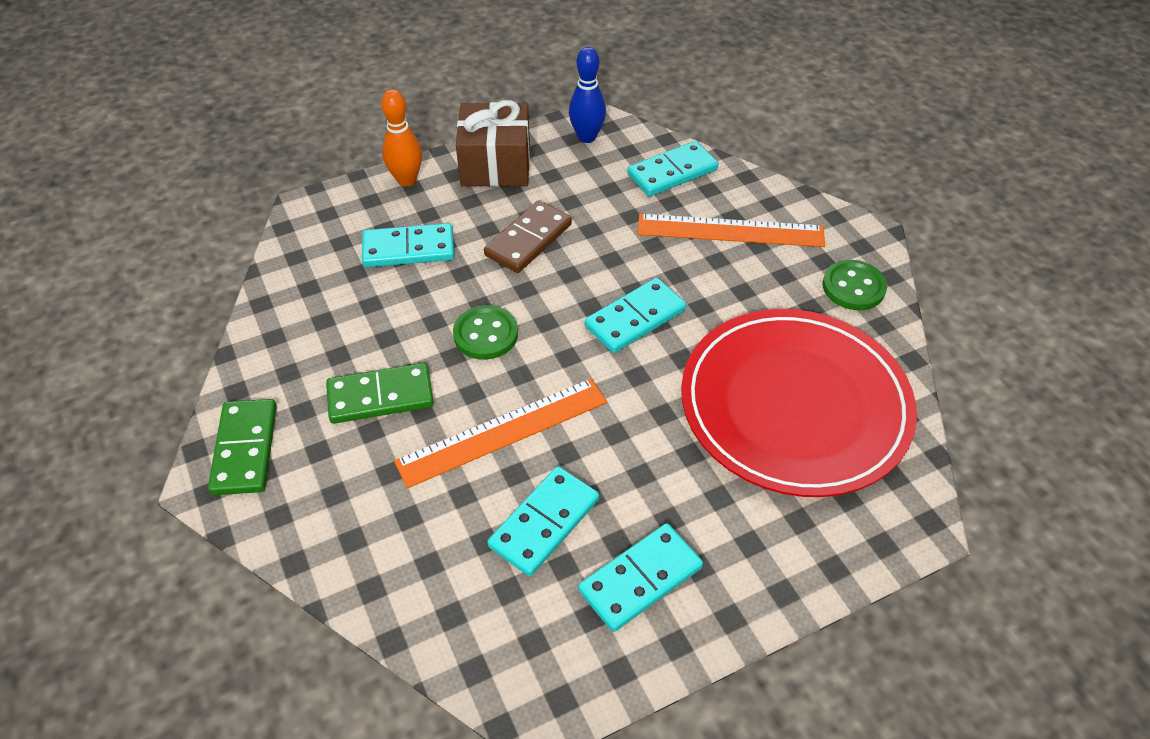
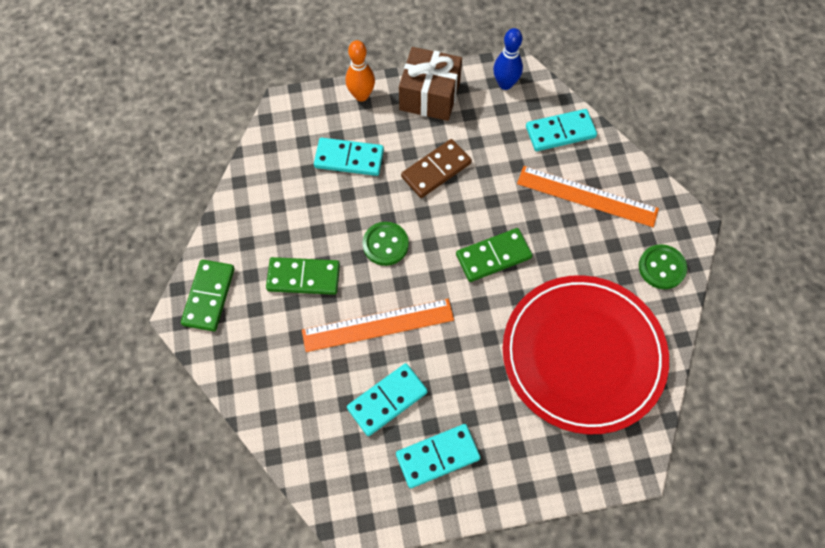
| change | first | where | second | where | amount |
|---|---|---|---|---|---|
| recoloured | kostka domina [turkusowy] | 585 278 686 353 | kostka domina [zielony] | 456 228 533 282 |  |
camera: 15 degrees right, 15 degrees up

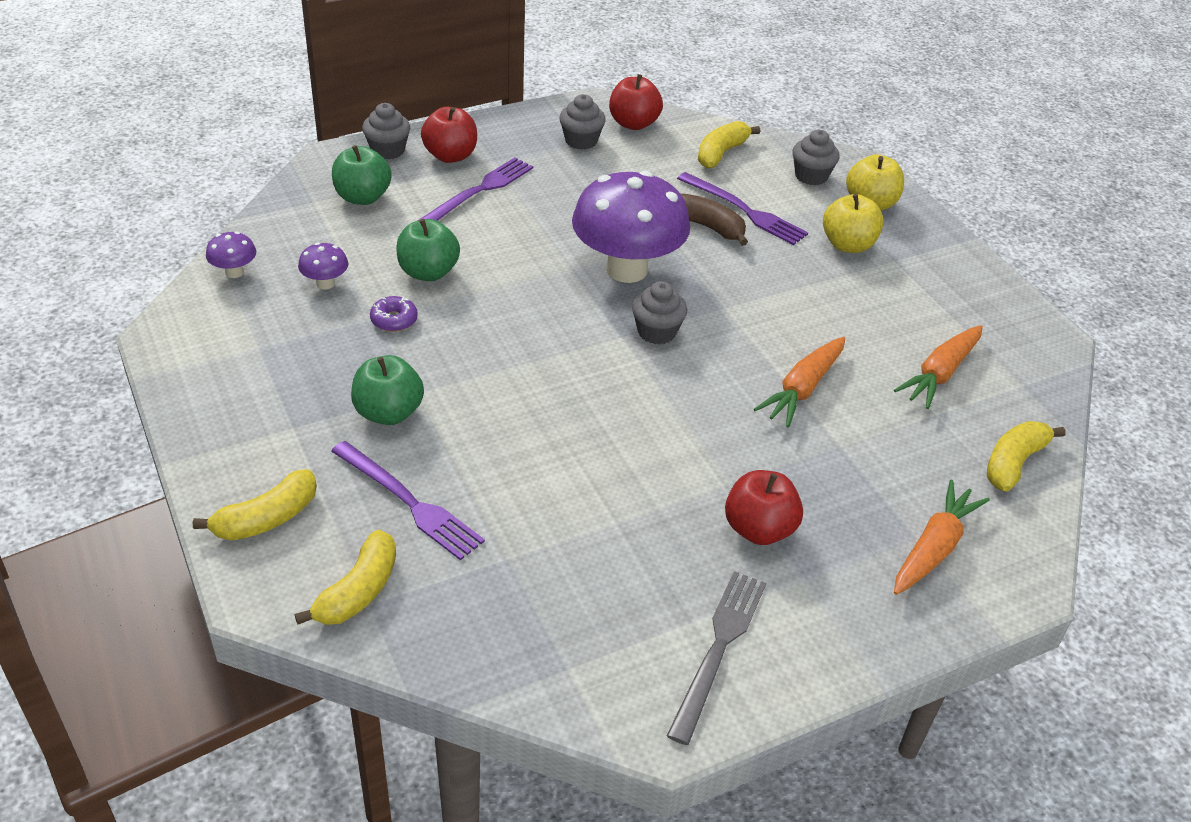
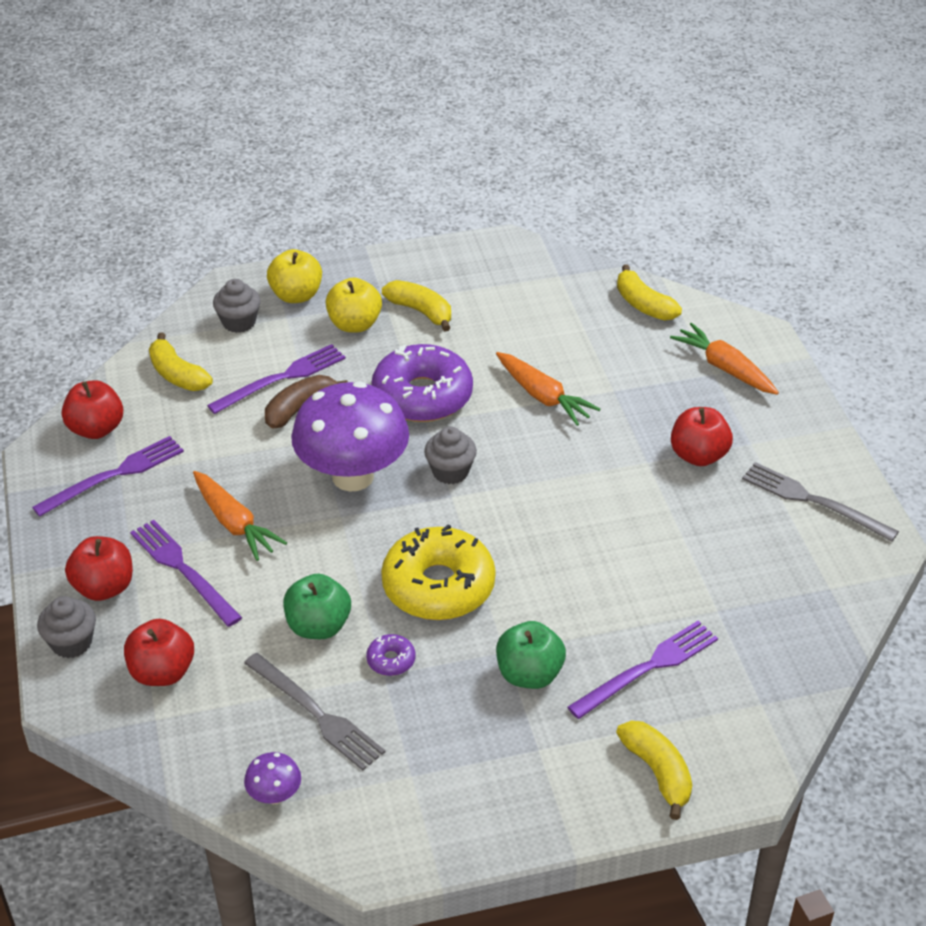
| change | first | where | second | where | amount |
|---|---|---|---|---|---|
| moved | banan [żółty] | 295 530 396 625 |  | 382 280 451 331 |  |
| replaced | grzyb [fioletowy] | 298 243 348 289 | widelec [szary] | 244 653 385 770 |  |
| recoloured | jabłko [zielony] | 332 145 392 205 | jabłko [czerwony] | 124 619 194 686 |  |
| replaced | muffinka [szary] | 559 94 606 150 | widelec [fioletowy] | 32 436 184 517 |  |
| moved | marchewka [pomarańczowy] | 894 325 983 409 |  | 193 471 287 561 |  |
| added |  |  | donut [fioletowy] | 371 344 473 422 |  |
| added |  |  | donut [żółty] | 381 524 496 620 |  |
camera: 75 degrees left, 0 degrees up

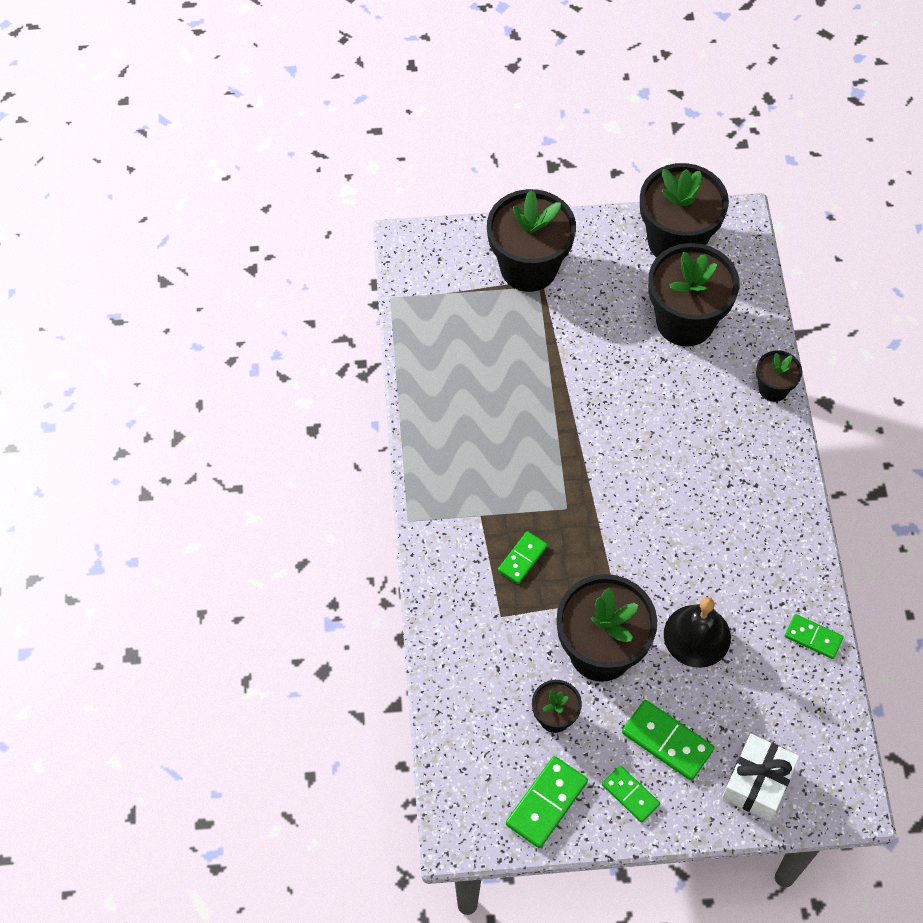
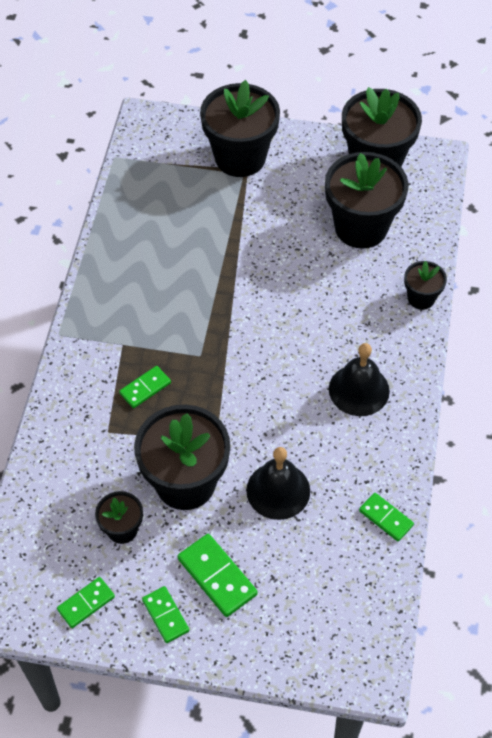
| change | first | where | second | where | amount |
|---|---|---|---|---|---|
| resized | kostka domina [zielony] | 506 756 588 848 |  | 57 577 115 628 | x0.65 |
| removed | prezent [biały] | 722 734 799 821 |  |  |  |
| added |  |  | dzwonek [czarny] | 329 343 390 416 |  |
camera: 15 degrees right, 5 degrees down

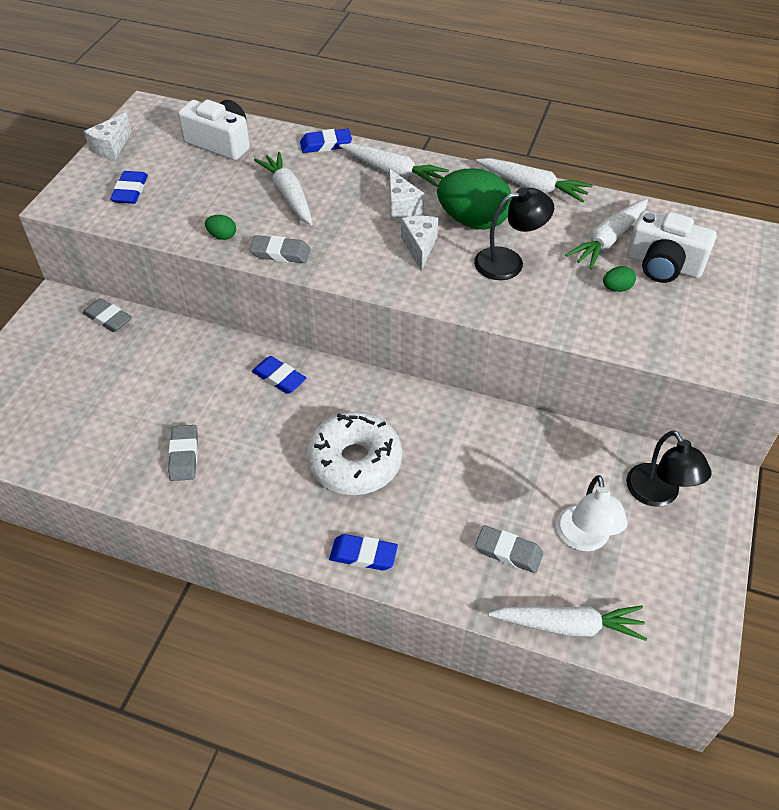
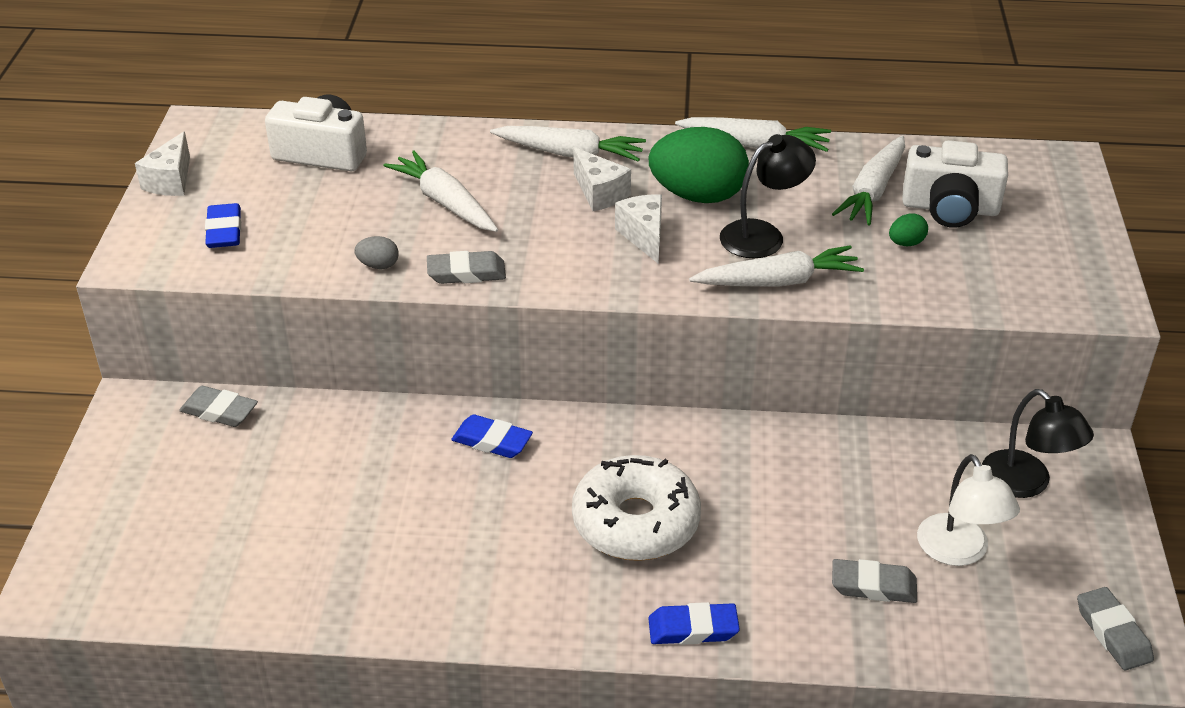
| change | first | where | second | where | amount |
|---|---|---|---|---|---|
| moved | gumka do mazania [szary] | 168 425 198 481 |  | 1077 587 1154 670 |  |
| recoloured | jajko [zielony] | 205 215 236 240 | jajko [szary] | 355 236 399 269 |  |
| removed | gumka do mazania [niebieski] | 300 129 352 153 |  |  |  |
| moved | marchewka [biały] | 488 606 647 641 |  | 689 245 864 287 |  |
camera: 15 degrees left, 10 degrees down

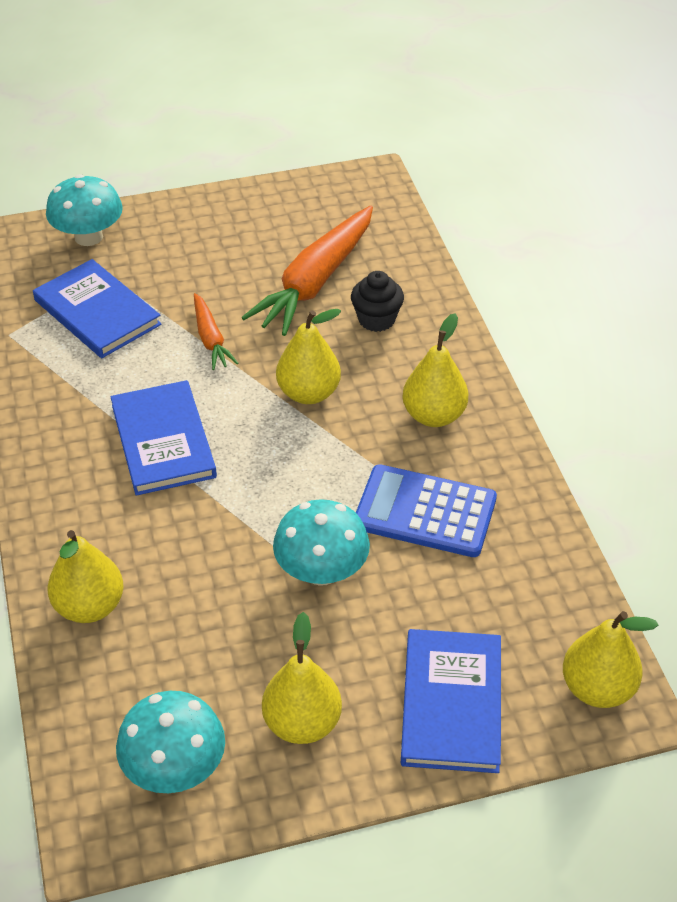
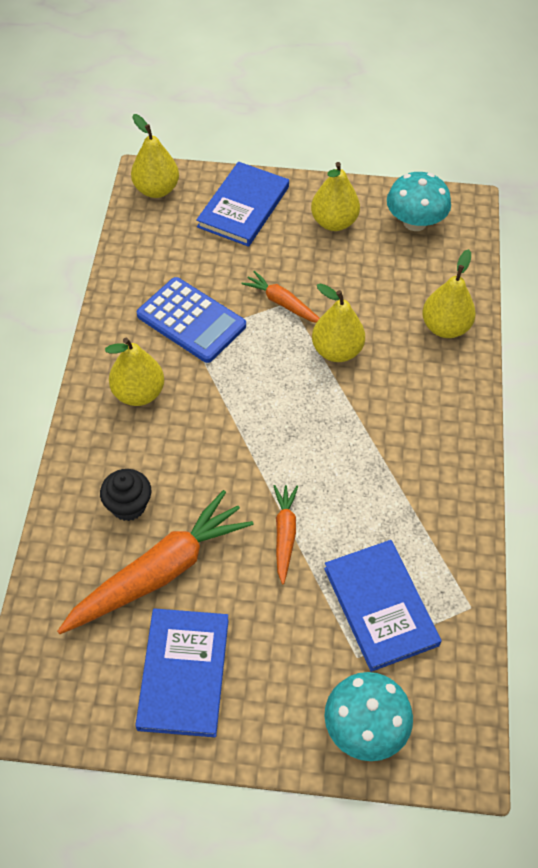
| change | first | where | second | where | amount |
|---|---|---|---|---|---|
| moved | książka [niebieski] | 111 380 217 496 |  | 135 608 229 737 |  |
| replaced | grzyb [turkusowy] | 273 499 370 586 | marchewka [pomarańczowy] | 241 271 320 323 |  |
| moved | gruszka [żółty] | 276 309 341 404 |  | 312 283 365 362 |  |
camera: 160 degrees left, 10 degrees up

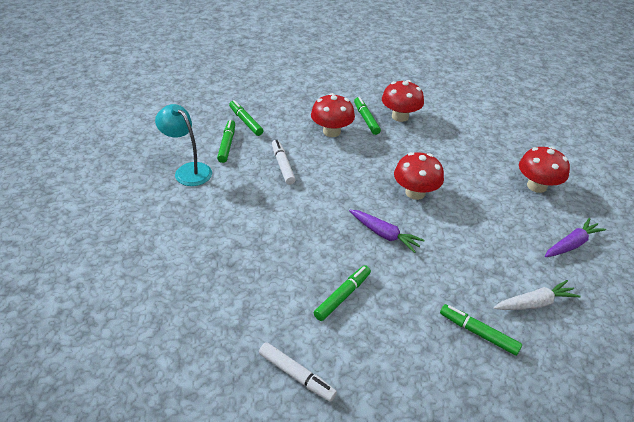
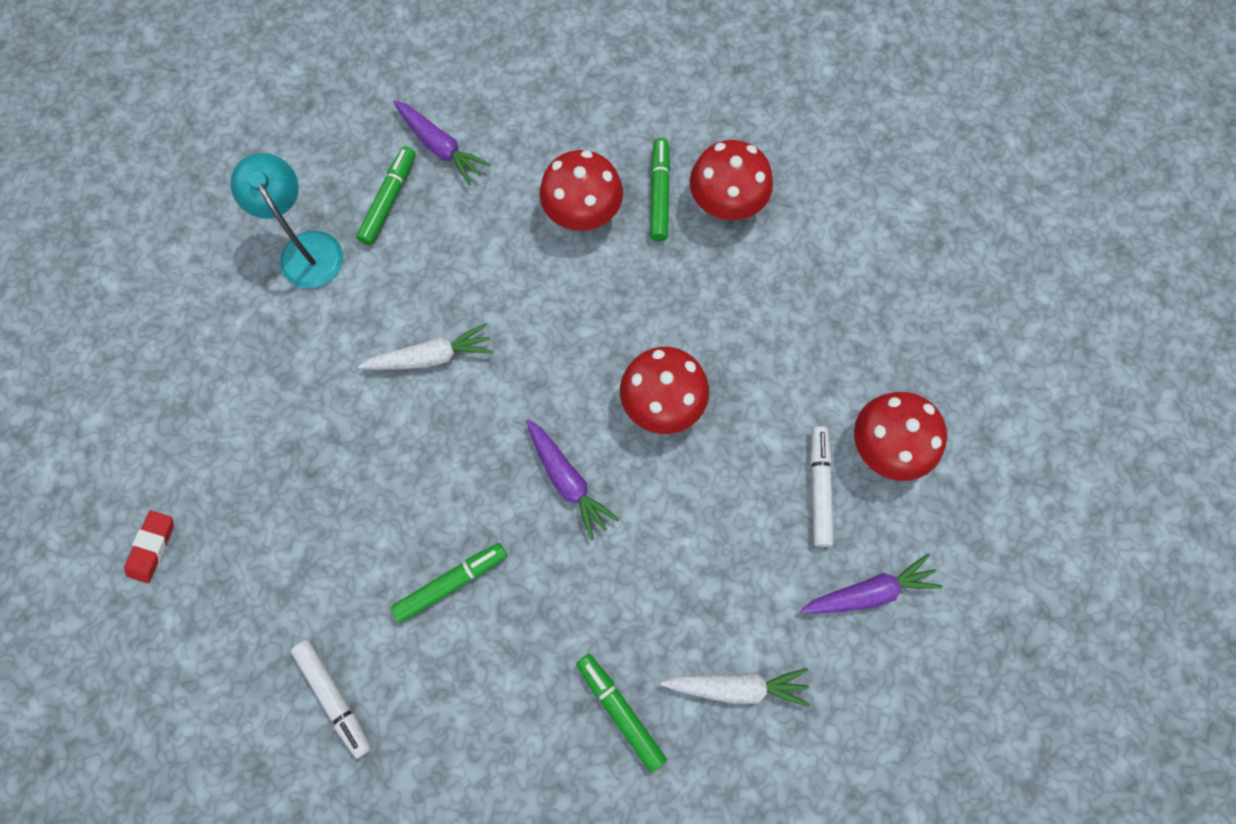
| change | first | where | second | where | amount |
|---|---|---|---|---|---|
| replaced | flamaster [zielony] | 229 100 264 136 | marchewka [fioletowy] | 393 100 491 185 |  |
| moved | flamaster [biały] | 272 140 296 185 |  | 810 426 833 547 |  |
| added |  |  | gumka do mazania [czerwony] | 124 511 174 583 |  |
| added |  |  | marchewka [biały] | 358 323 493 370 |  |
camera: 20 degrees right, 30 degrees up

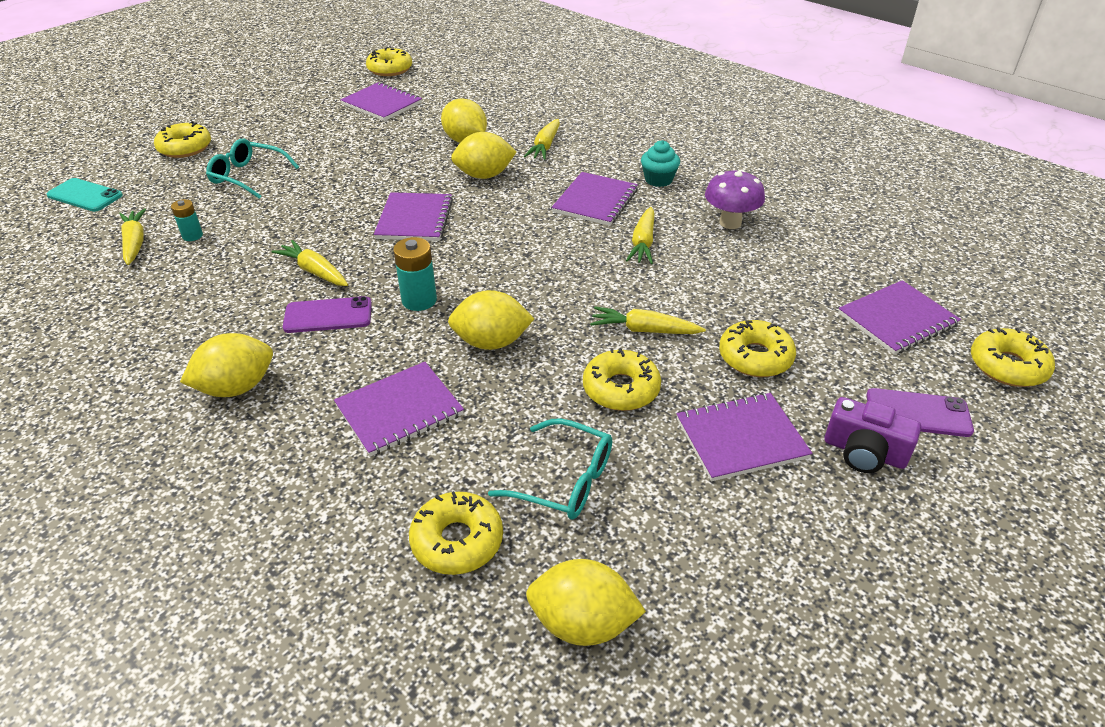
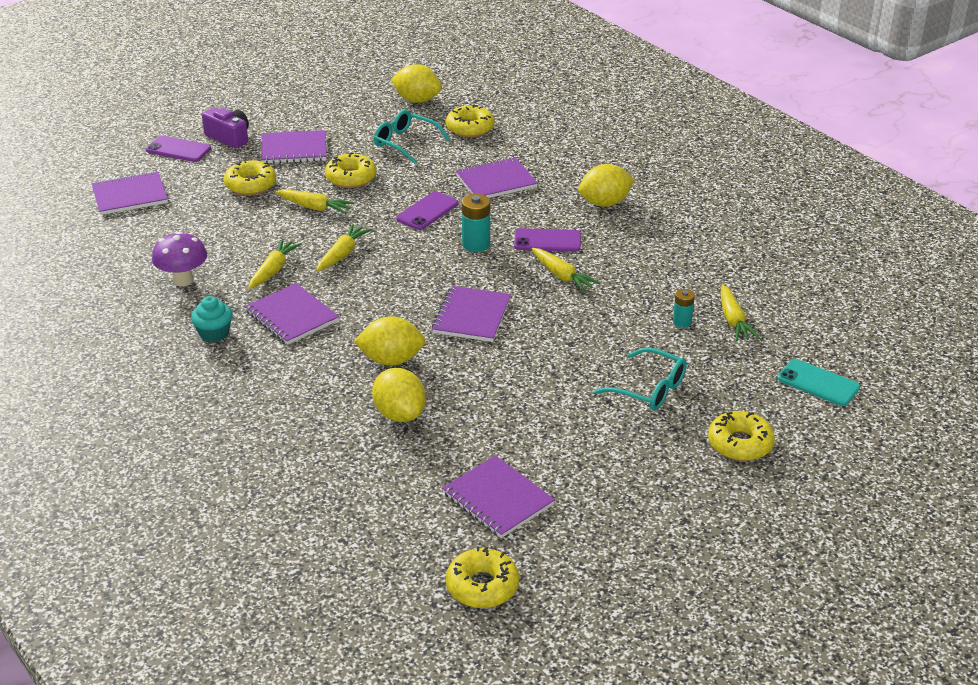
| change | first | where | second | where | amount |
|---|---|---|---|---|---|
| replaced | cytryna [żółty] | 448 290 535 350 | telefon [fioletowy] | 396 191 458 230 |  |
| moved | marchewka [żółty] | 524 119 560 160 |  | 316 224 372 271 |  |
| turned | zeszyt [fioletowy] | 552 172 638 226 |  | 245 283 339 345 | 75 degrees counterclockwise |
| removed | donut [żółty] | 971 327 1055 387 |  |  |  |
camera: 170 degrees left, 5 degrees down

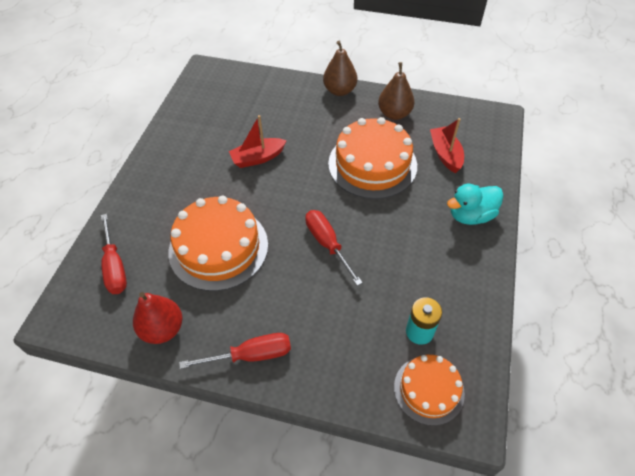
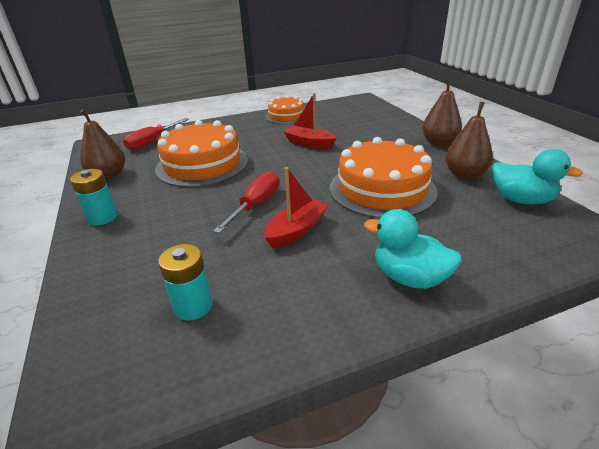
| change | first | where | second | where | amount |
|---|---|---|---|---|---|
| recoloured | gruszka [czerwony] | 133 292 183 344 | gruszka [brązowy] | 80 109 125 180 |  |
| replaced | śrubokręt [czerwony] | 179 333 291 369 | bateria [turkusowy] | 70 169 117 226 |  |
| moved | tort [pomarańczowy] | 394 355 465 426 |  | 265 95 304 124 |  |
| moved | łódka [czerwony] | 430 118 464 173 |  | 264 167 328 248 |  |
| added |  |  | kaczka [turkusowy] | 492 149 583 204 |  |
camera: 55 degrees right, 20 degrees down

